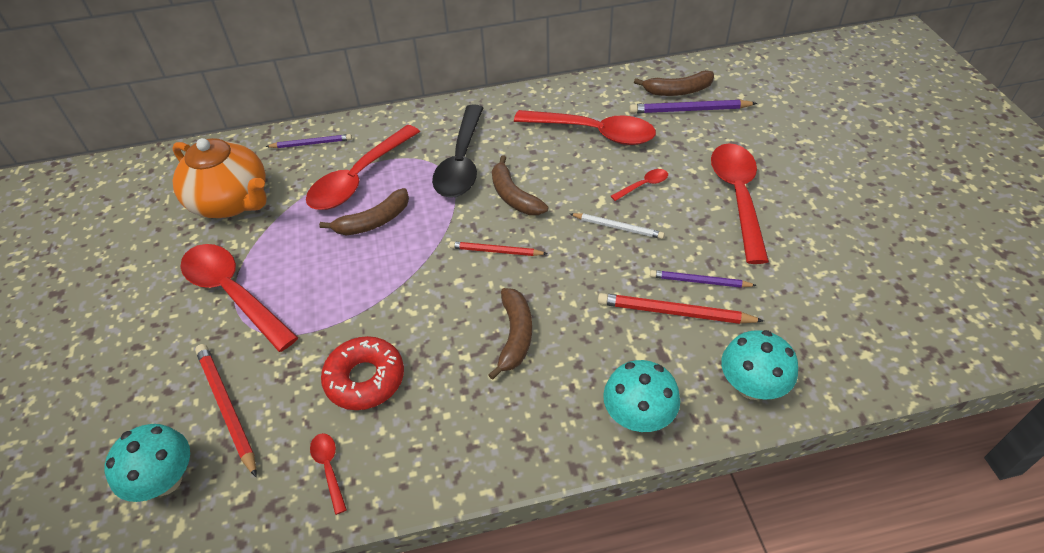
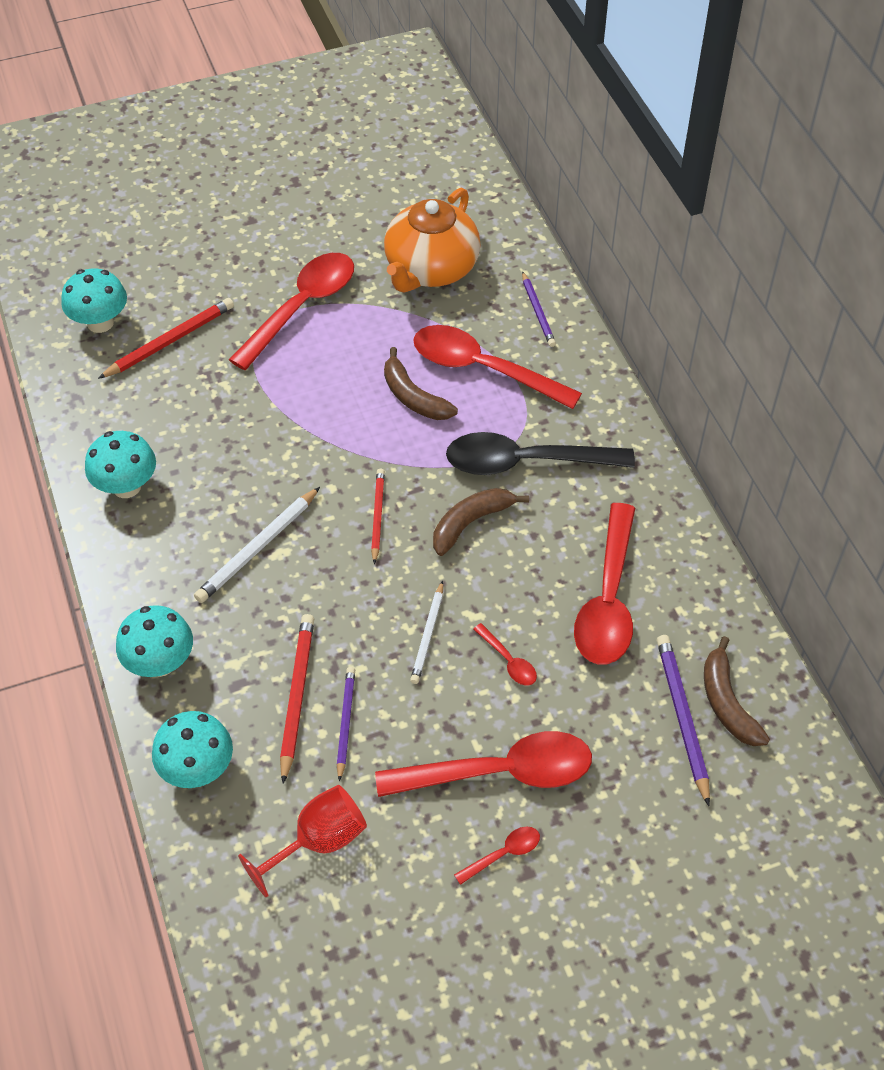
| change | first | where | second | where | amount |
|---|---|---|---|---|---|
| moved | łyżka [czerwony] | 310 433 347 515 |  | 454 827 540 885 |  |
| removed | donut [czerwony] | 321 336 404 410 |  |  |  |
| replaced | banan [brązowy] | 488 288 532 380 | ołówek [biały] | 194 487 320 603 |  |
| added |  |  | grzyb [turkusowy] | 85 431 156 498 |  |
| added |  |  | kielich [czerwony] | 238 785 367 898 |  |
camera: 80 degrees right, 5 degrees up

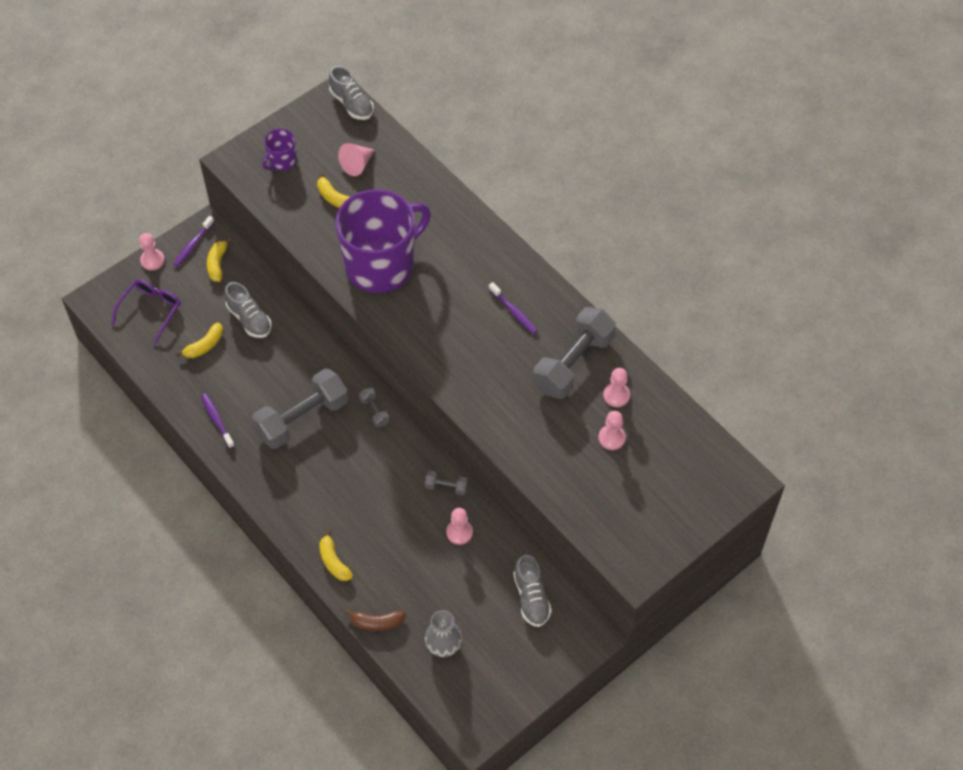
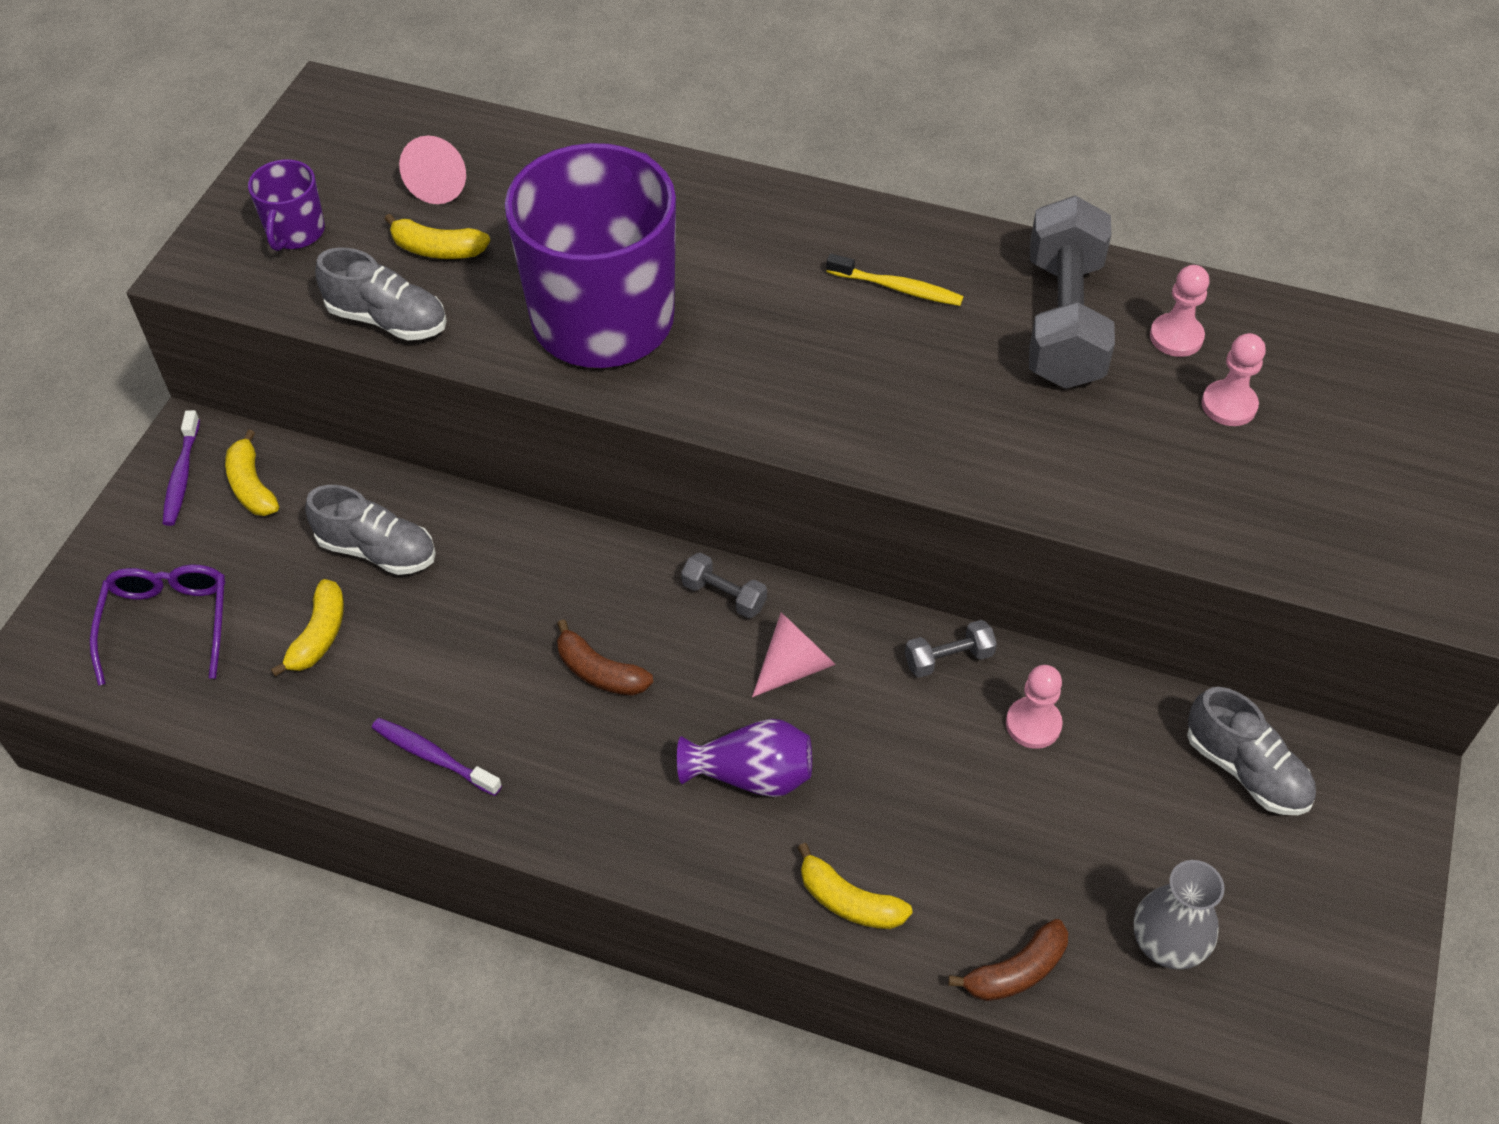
| change | first | where | second | where | amount |
|---|---|---|---|---|---|
| removed | pionek [różowy] | 139 233 165 270 |  |  |  |
| replaced | hantel [szary] | 252 369 349 449 | banan [brązowy] | 557 619 653 696 |  |
| moved | but [szary] | 329 66 374 120 |  | 315 247 447 340 |  |
| recoloured | szczoteczka do zębów [fioletowy] | 489 282 538 334 | szczoteczka do zębów [żółty] | 826 254 964 306 |  |
| added |  |  | wazon [fioletowy] | 677 719 812 797 |  |
| added |  |  | stożek [różowy] | 752 612 836 697 |  |
camera: 30 degrees left, 5 degrees down

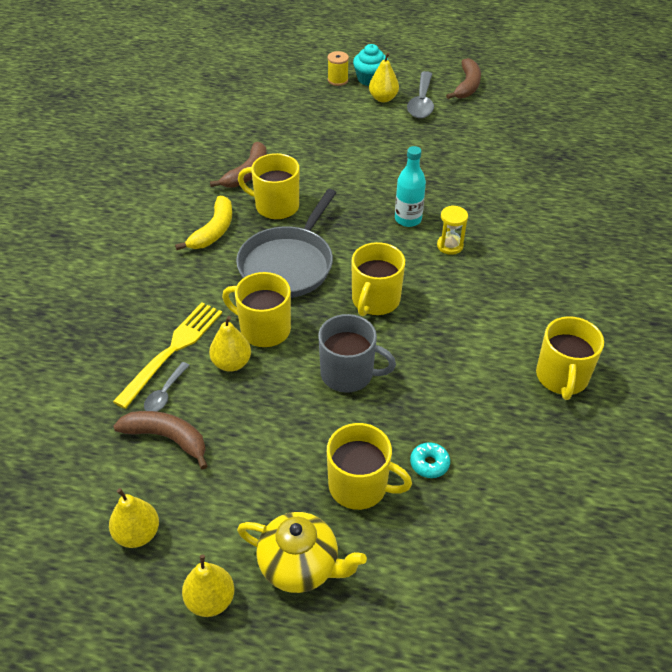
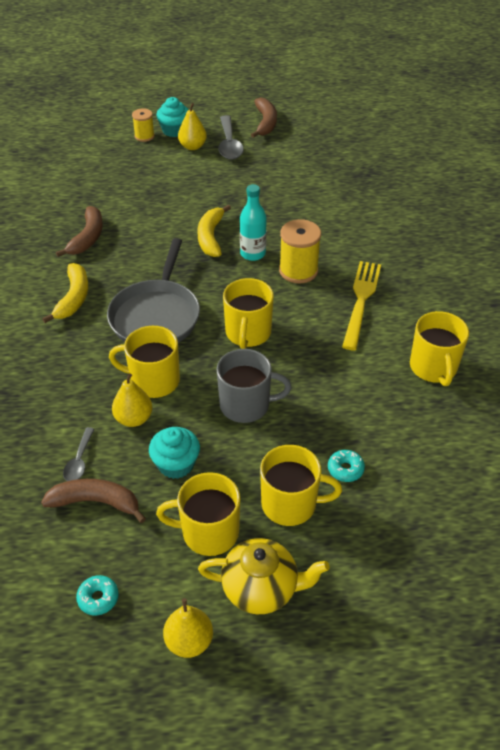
| change | first | where | second | where | amount |
|---|---|---|---|---|---|
| replaced | gruszka [żółty] | 109 488 159 548 | donut [turkusowy] | 76 575 119 615 |  |
| moved | widelec [żółty] | 113 303 222 409 |  | 342 261 381 350 |  |
| moved | kubek [żółty] | 238 153 299 220 |  | 156 472 240 556 |  |
| replaced | klepsydra [żółty] | 437 205 468 255 | szpulka [żółty] | 279 219 321 283 |  |
| added |  |  | muffinka [turkusowy] | 149 427 200 479 |  |
| added |  |  | banan [żółty] | 198 205 231 257 |  |
camera: 15 degrees left, 0 degrees up

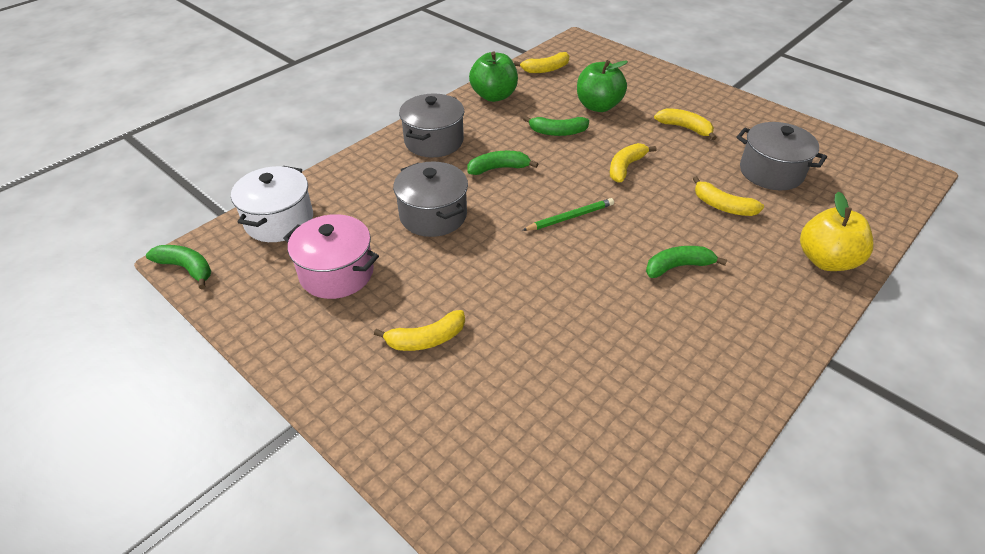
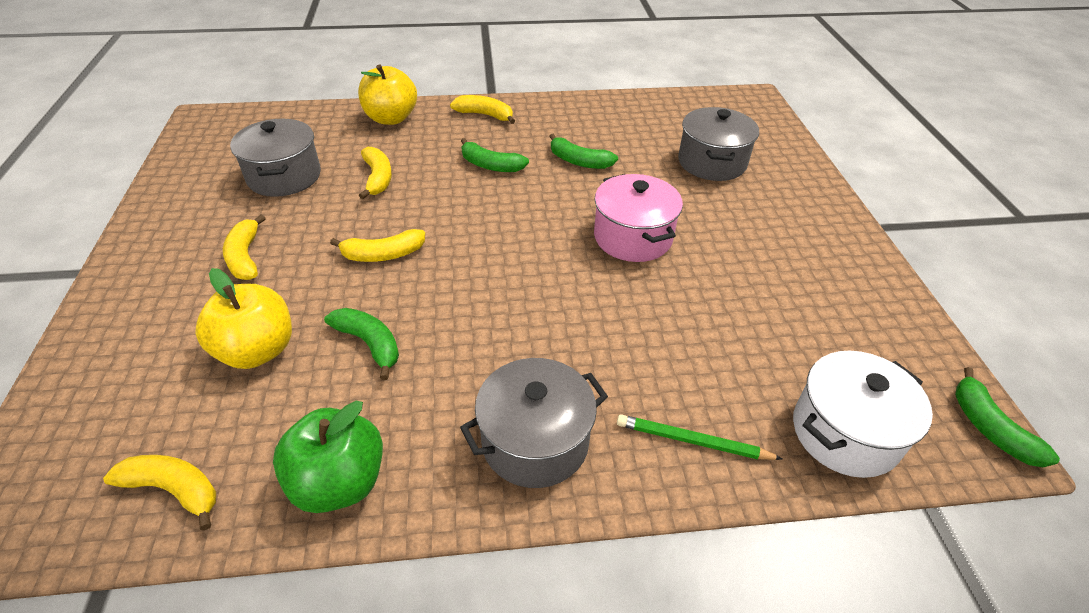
| change | first | where | second | where | amount |
|---|---|---|---|---|---|
| moved | garnek [różowy] | 283 214 379 299 |  | 594 174 683 262 |  |
| moved | banan [żółty] | 374 310 465 351 |  | 450 95 515 124 |  |
| moved | garnek [szary] | 393 161 468 237 |  | 678 107 759 181 |  |
| moved | banan [zielony] | 467 151 538 175 |  | 549 133 618 169 |  |
| moved | ołówek [zielony] | 522 198 614 231 |  | 617 414 782 460 |  |
| recoloured | jabłko [zielony] | 577 60 628 112 | jabłko [żółty] | 195 268 292 369 |  |
camera: 140 degrees left, 0 degrees up

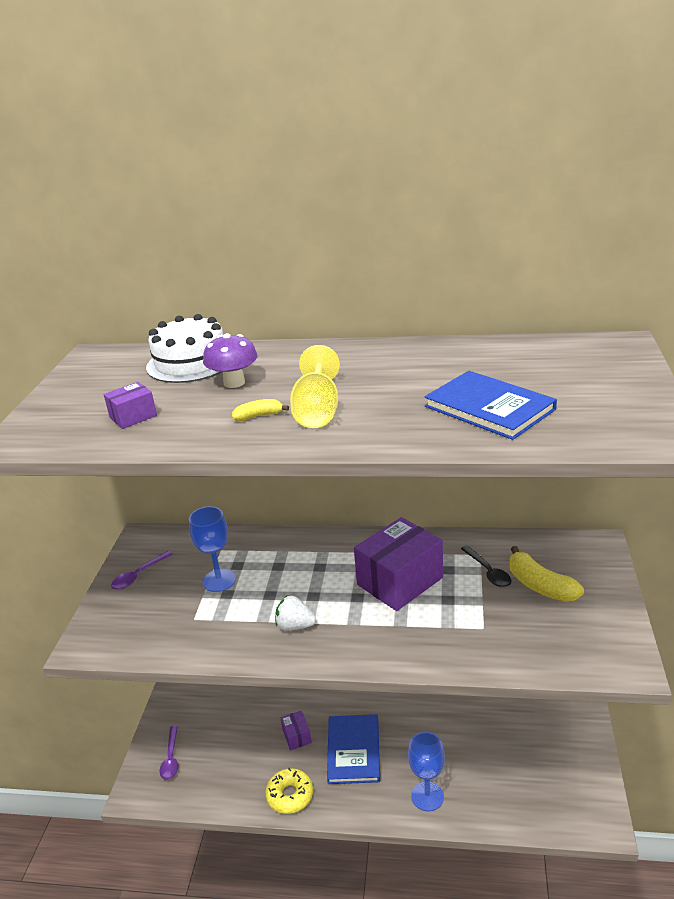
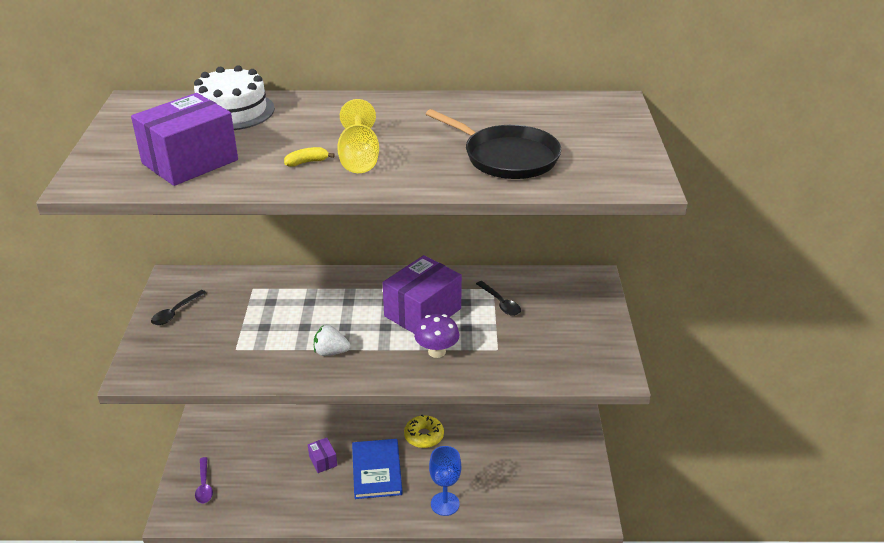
| change | first | where | second | where | amount |
|---|---|---|---|---|---|
| resized | pudełko [fioletowy] | 104 382 157 429 |  | 131 93 238 186 | x2.16 |
| recoloured | łyżka [fioletowy] | 111 551 173 590 | łyżka [czarny] | 151 290 206 325 |  |
| removed | kielich [niebieski] | 189 506 236 592 |  |  |  |
| moved | grzyb [fioletowy] | 203 333 258 388 |  | 414 314 459 358 |  |
| moved | donut [żółty] | 265 768 313 814 |  | 404 415 444 448 |  |
| replaced | książka [niebieski] | 425 371 557 440 | patelnia [czarny] | 426 109 561 179 |  |
| removed | banan [żółty] | 510 546 584 602 |  |  |  |
camera: 10 degrees left, 5 degrees up

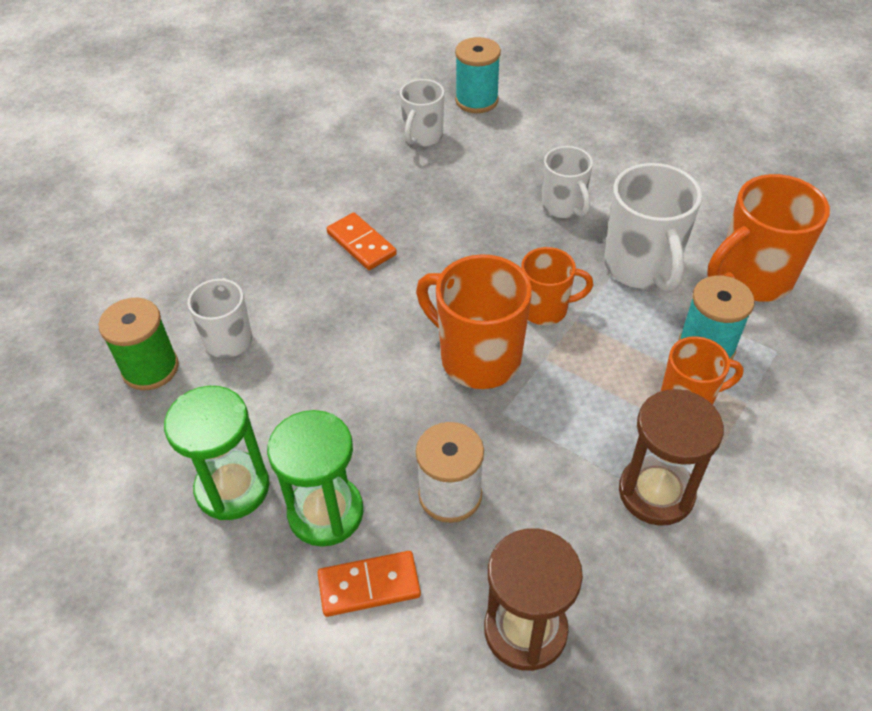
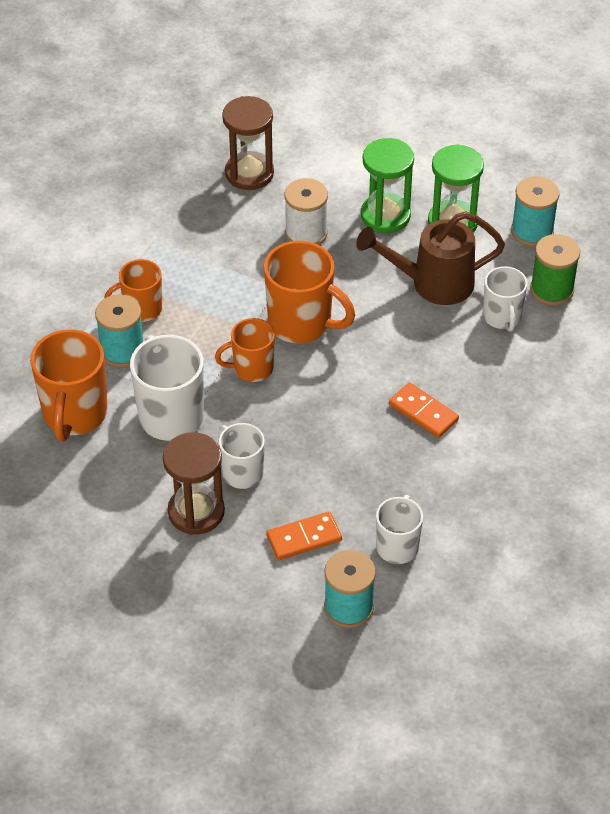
| change | first | where | second | where | amount |
|---|---|---|---|---|---|
| moved | kostka domina [pomarańczowy] | 318 551 421 617 |  | 266 512 342 560 |  |
| moved | klepsydra [brązowy] | 619 389 724 526 |  | 163 432 225 535 |  |
| turned | kubek [pomarańczowy] | 707 174 830 302 |  | 30 329 108 442 | 135 degrees clockwise |
| added |  |  | konewka [brązowy] | 356 211 505 305 |  |
| added |  |  | szpulka [turkusowy] | 511 176 559 247 |  |
camera: 170 degrees right, 0 degrees up

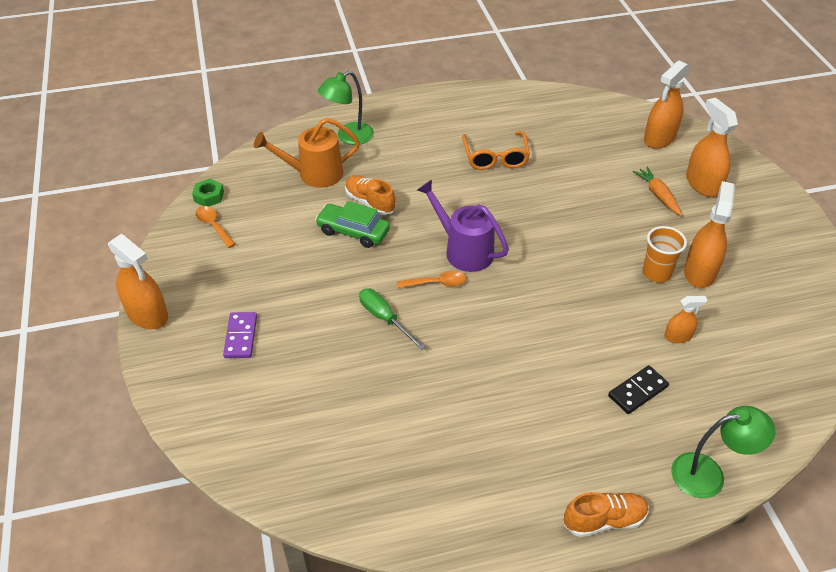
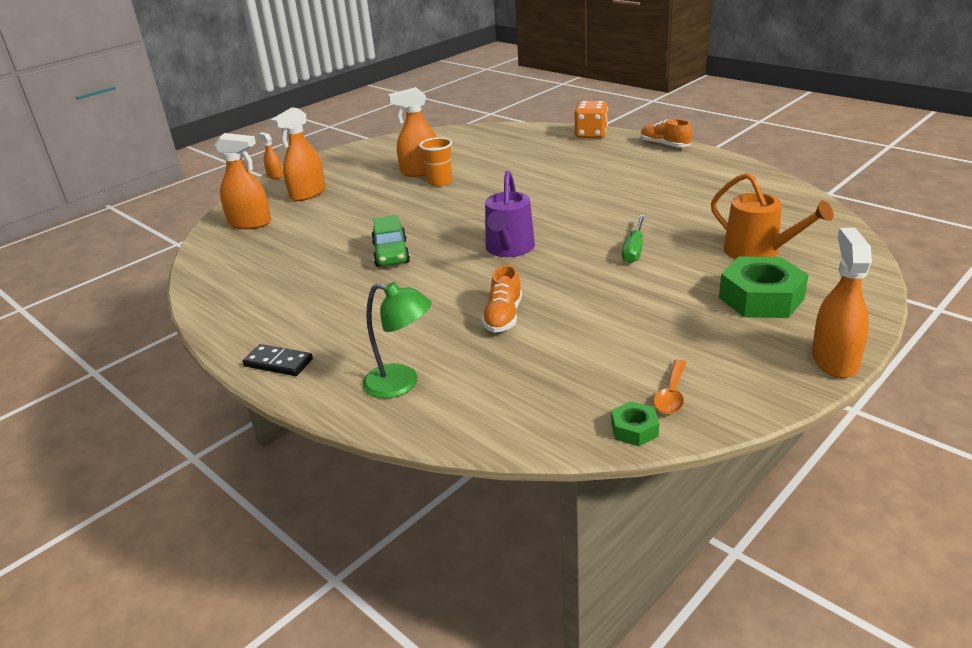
| change | first | where | second | where | amount |
|---|---|---|---|---|---|
| replaced | kostka domina [fioletowy] | 223 312 257 358 | nakrętka [zielony] | 719 257 809 318 |  |
| moved | konewka [pomarańczowy] | 254 118 360 188 |  | 711 173 833 259 |  |
| moved | samochód [zielony] | 315 201 390 248 |  | 371 215 410 267 |  |
| removed | łyżka [pomarańczowy] | 397 271 466 288 |  |  |  |
| removed | okulary [pomarańczowy] | 462 131 530 170 |  |  |  |
| moved | kostka domina [czarny] | 608 365 669 414 |  | 243 344 313 376 |  |
| removed | marchewka [pomarańczowy] | 633 167 682 216 |  |  |  |
| moved | spryskiwacz [pomarańczowy] | 664 296 708 343 |  | 258 132 283 179 |  |
| replaced | lampka [zielony] | 671 406 775 498 | kostka do gry [pomarańczowy] | 574 101 608 138 |  |
camera: 120 degrees left, 15 degrees down

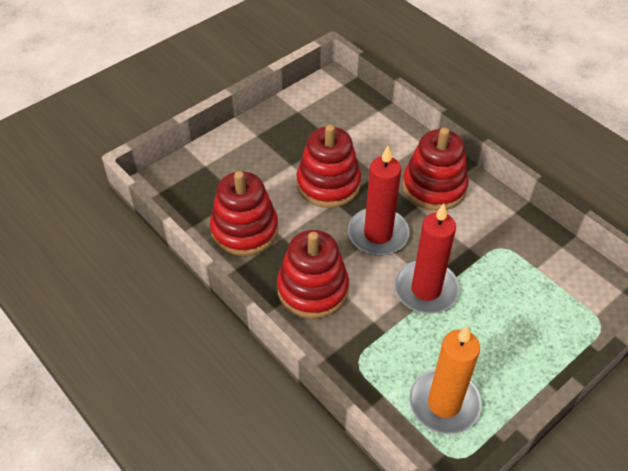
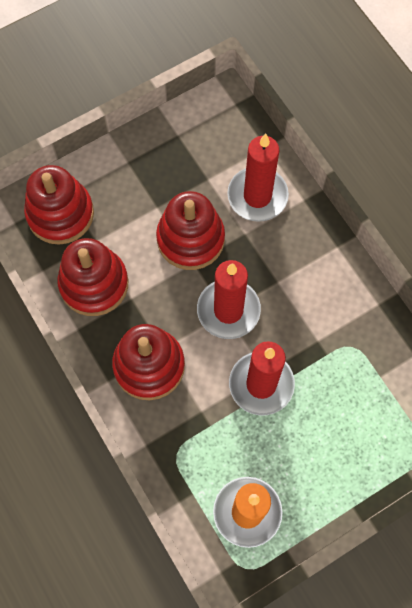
| change | first | where | second | where | amount |
|---|---|---|---|---|---|
| moved | zabawka nakładanka [czerwony] | 402 127 469 211 |  | 24 165 94 245 |  |
| added |  |  | świeca [czerwony] | 227 134 289 222 |  |
camera: 10 degrees right, 20 degrees up

